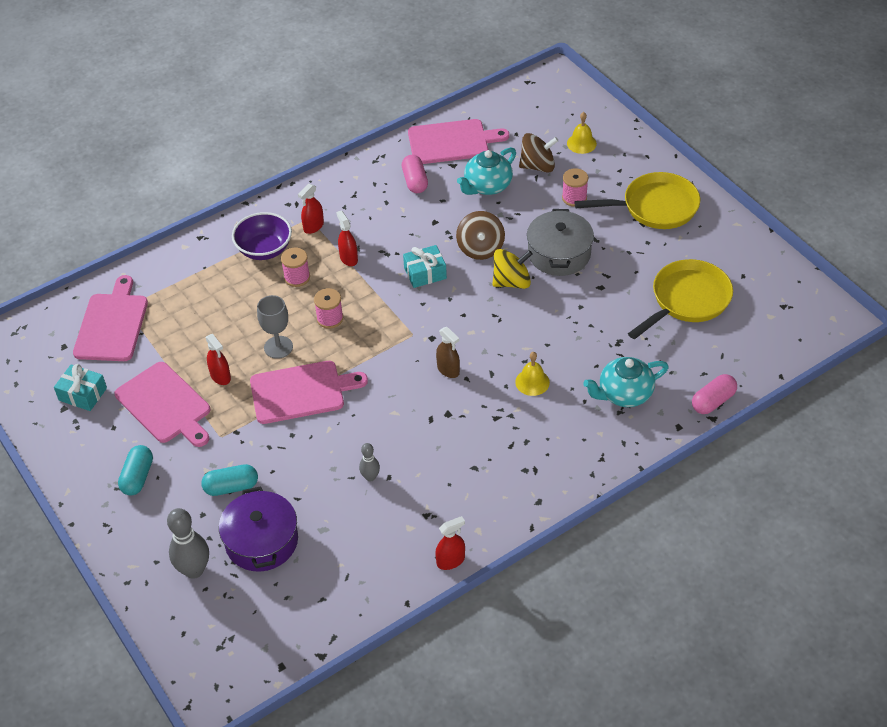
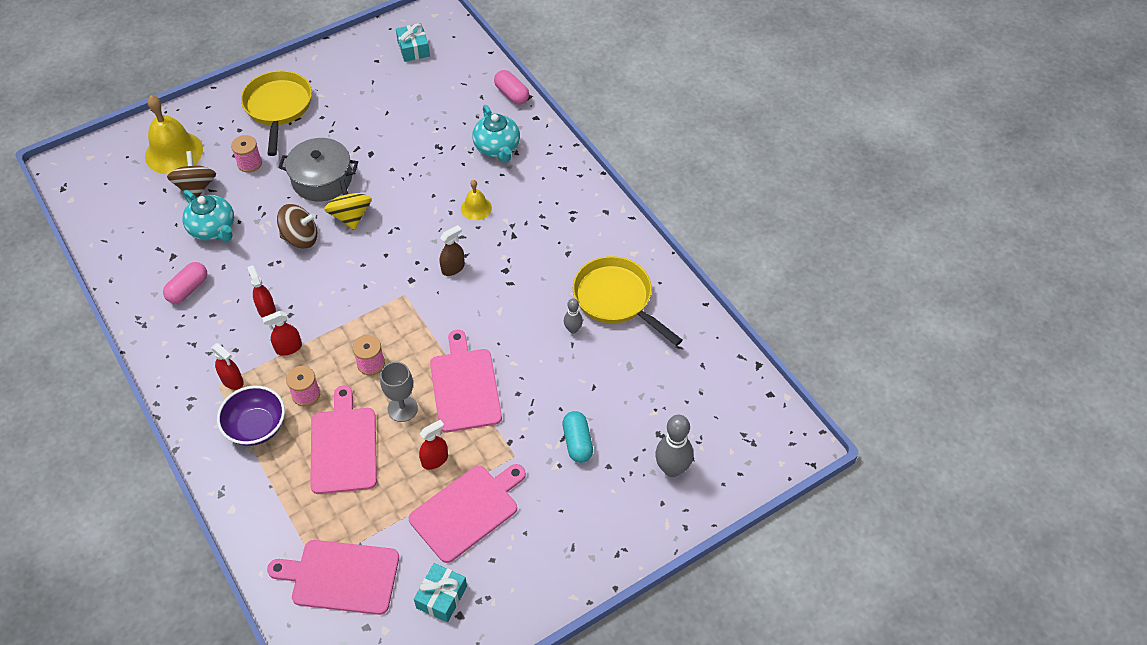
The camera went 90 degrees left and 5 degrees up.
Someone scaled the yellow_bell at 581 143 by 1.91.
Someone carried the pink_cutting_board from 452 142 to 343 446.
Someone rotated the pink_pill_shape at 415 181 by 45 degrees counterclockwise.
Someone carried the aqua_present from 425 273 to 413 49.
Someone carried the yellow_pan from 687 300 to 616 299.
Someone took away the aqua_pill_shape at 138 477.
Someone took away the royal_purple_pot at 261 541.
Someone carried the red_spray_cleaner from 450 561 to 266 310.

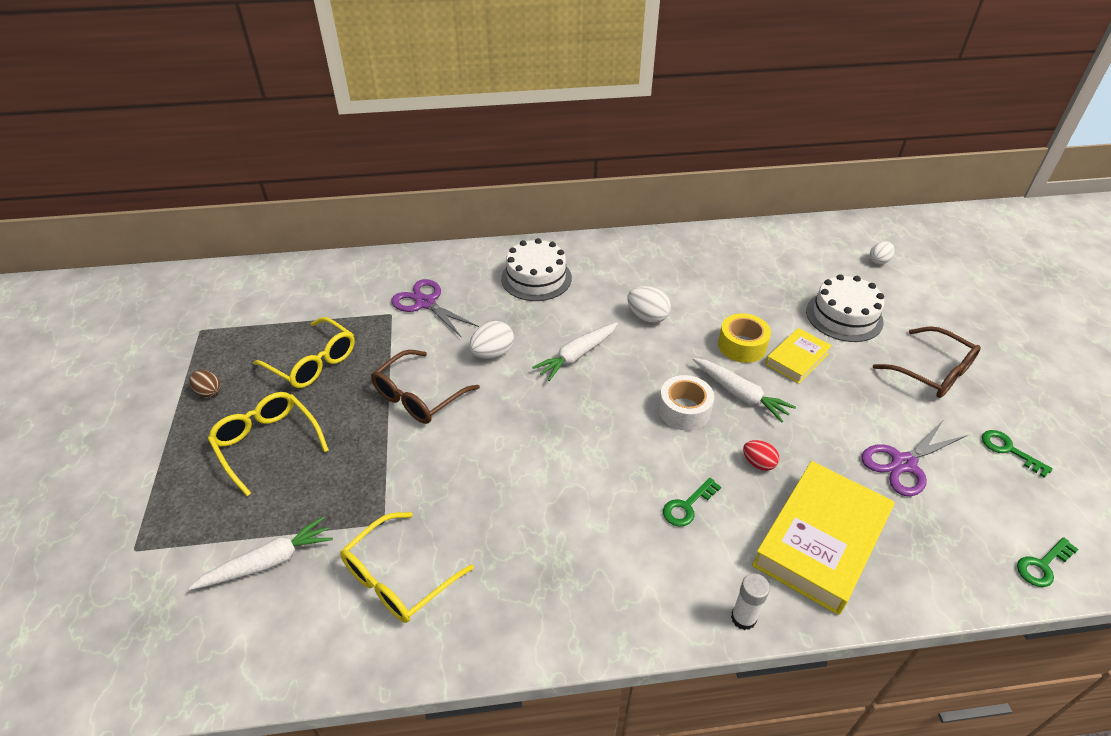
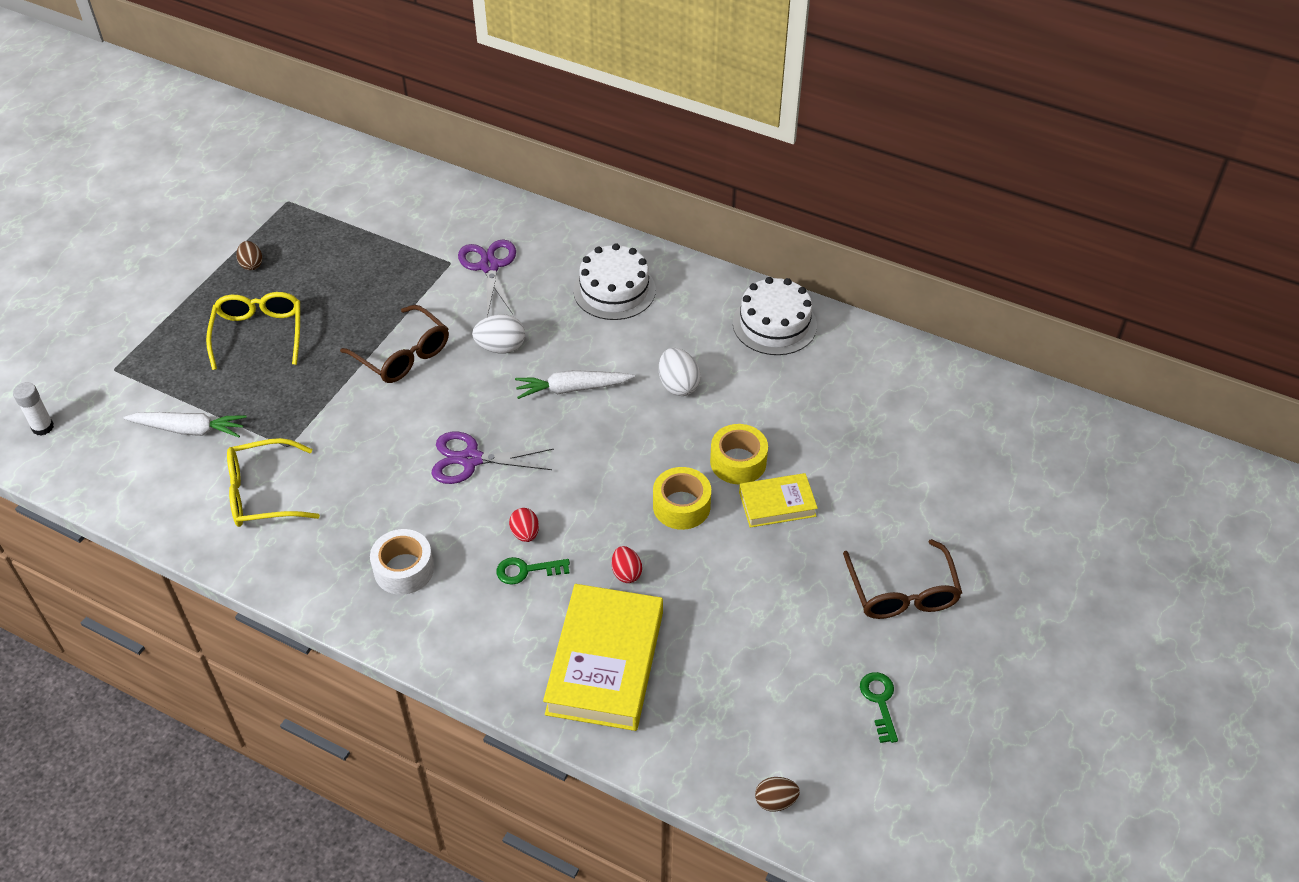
The camera went 35 degrees right and 5 degrees up.
Someone took away the white_egg at 879 261.
Someone carried the white_cake from 844 316 to 774 324.
Someone took away the yellow_glasses at 313 362.
Someone rotated the russet_glasses at 418 397 by 120 degrees counterclockwise.
Someone swapped the white_carrot at 740 394 for the yellow_tape at 681 506.
Someone carried the white_tape from 684 410 to 404 569.
Someone carried the royal_purple_pair_of_scissors from 904 463 to 471 459.
Someone rotated the yellow_hardback at 820 540 by 60 degrees counterclockwise.
Someone swapped the leaf-green_key at 1043 565 for the russet_egg at 775 801.
Someone carried the white_glue_stick from 743 618 to 43 427.
Someone put down the red_egg at 525 533.

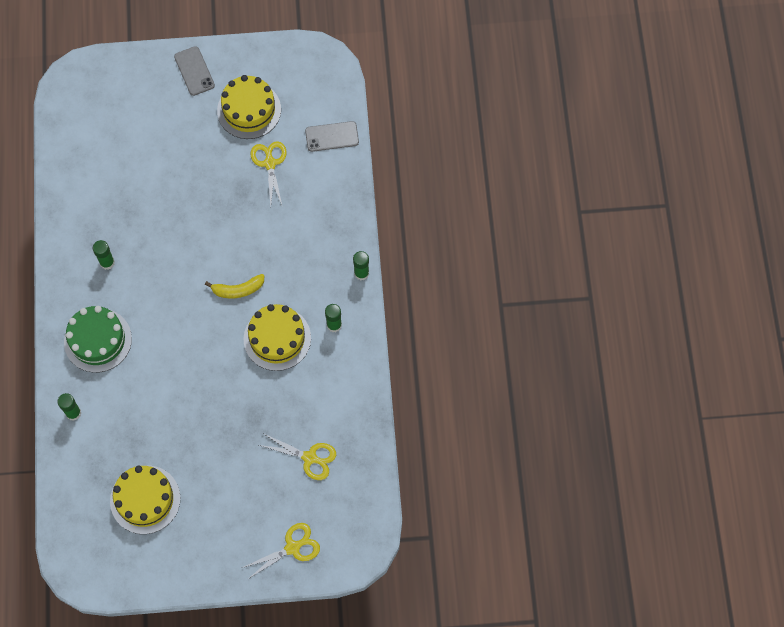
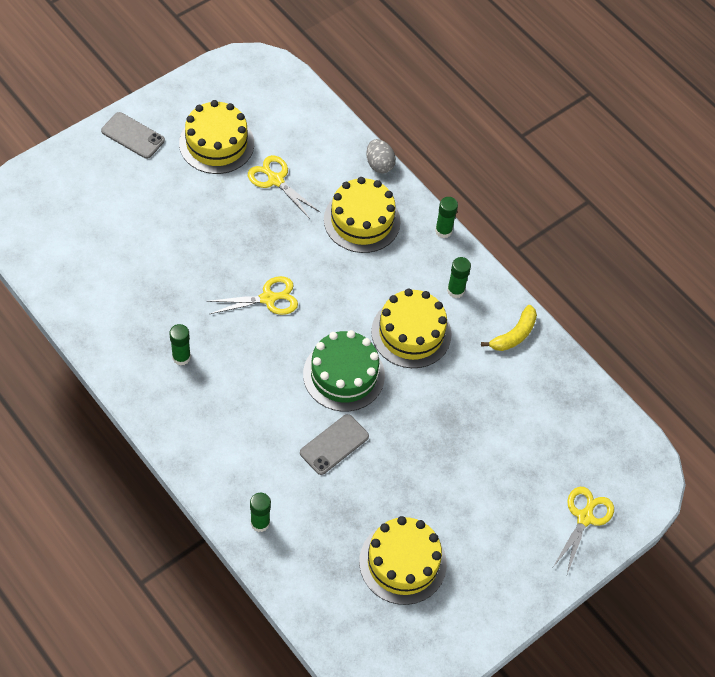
The camera went 40 degrees left and 10 degrees down.
Someone carried the gray_mobile_phone from 332 136 to 334 444.
Someone carried the yellow_banana from 238 290 to 514 335.
Someone carried the leaf-green_cake from 98 340 to 343 375.
Someone carried the yellow_pair_of_scissors from 310 458 to 268 298.
Someone put down the gray_egg at 379 164.
Someone put down the yellow_cake at 362 220.

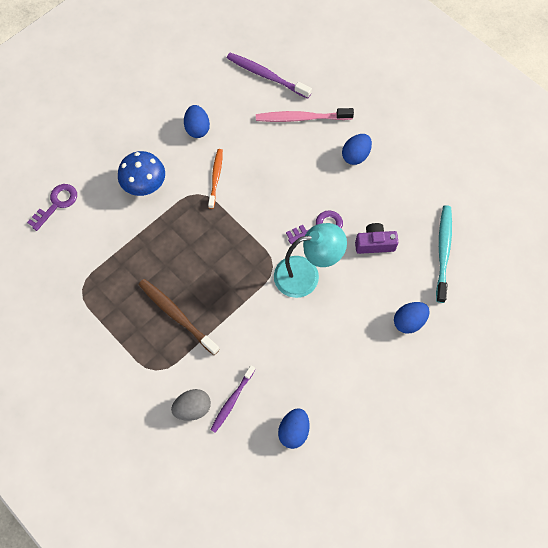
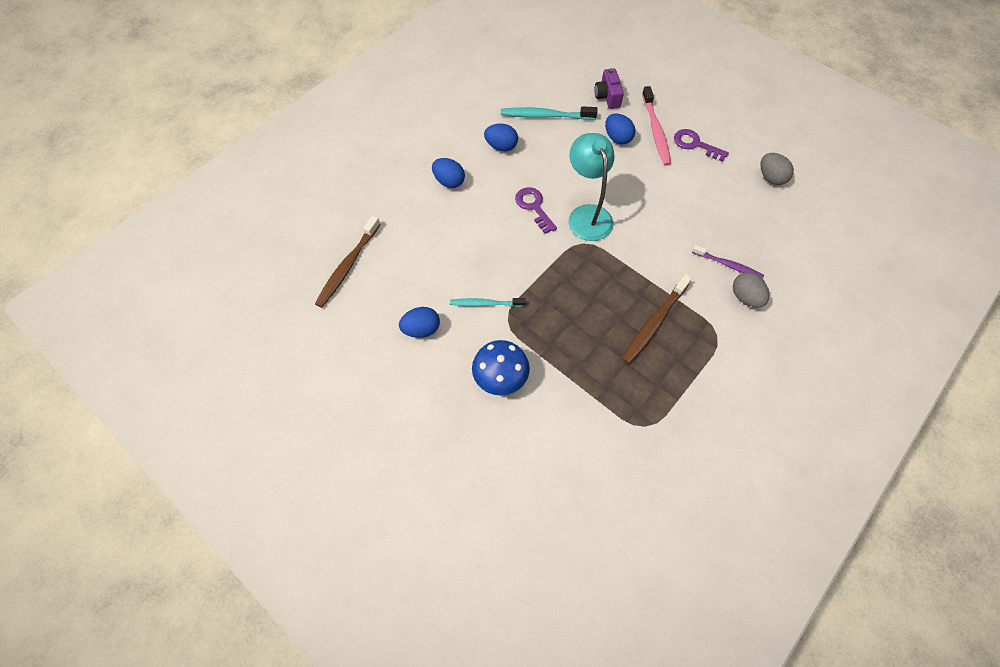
The camera went 95 degrees left and 5 degrees down.
Someone repainted the royal_purple_toothbrush at 266 76, which became the russet_toothbrush at 348 266.
Someone carried the pink_toothbrush from 301 118 to 655 131.
Someone repainted the bright_orange_toothbrush at 216 177, which became the aqua_toothbrush at 485 304.
Someone carried the royal_purple_key from 56 204 to 695 144.
Someone carried the royal_purple_compact_camera from 374 243 to 607 96.
Someone carried the cobalt_egg from 293 431 to 501 146.
Someone put down the gray_egg at 770 177.

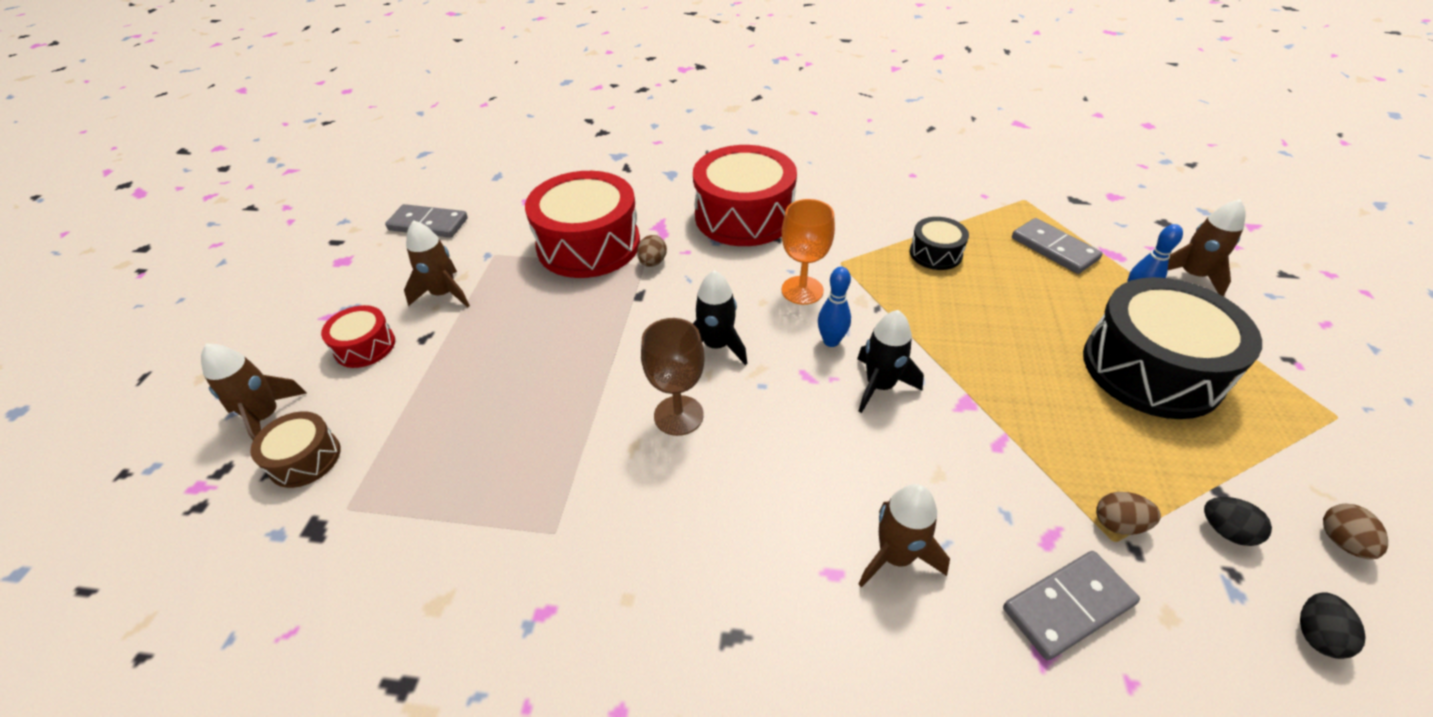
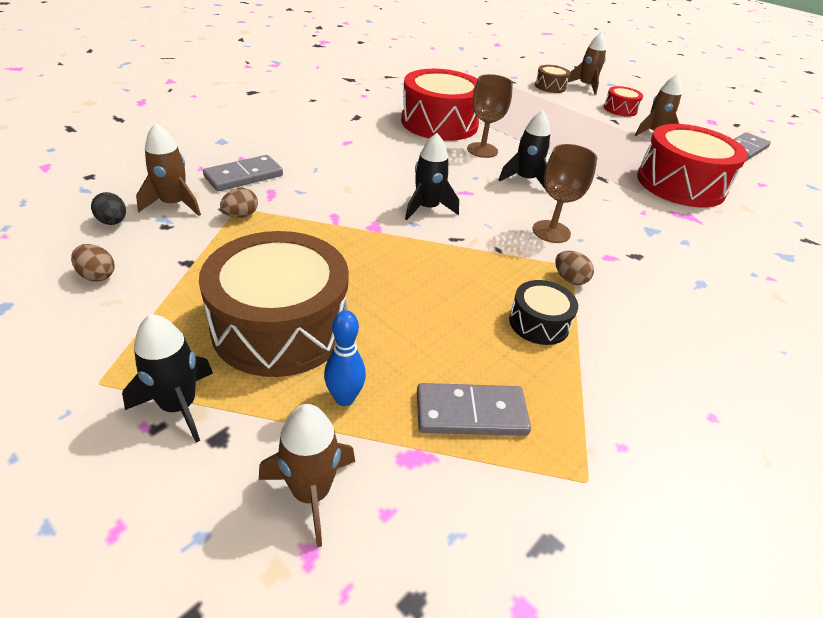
The camera went 120 degrees right and 5 degrees down.
Someone carried the red_toy_drum from 744 216 to 439 123.
Someone repainted the bright_orange_goblet at 802 290, which became the russet_goblet at 551 231.
Someone carried the russet_egg from 652 262 to 569 279.
Someone took away the cobalt_skittle at 831 341.
Someone repainted the ebony_toy_drum at 1151 369, which became the russet_toy_drum at 280 326.
Someone carried the russet_spaceship from 895 556 to 174 204.
Someone took away the ebony_egg at 1225 531.
Someone rotated the gray_domino_piece at 1068 606 by 45 degrees clockwise.
Someone put down the ebony_spaceship at 179 406.

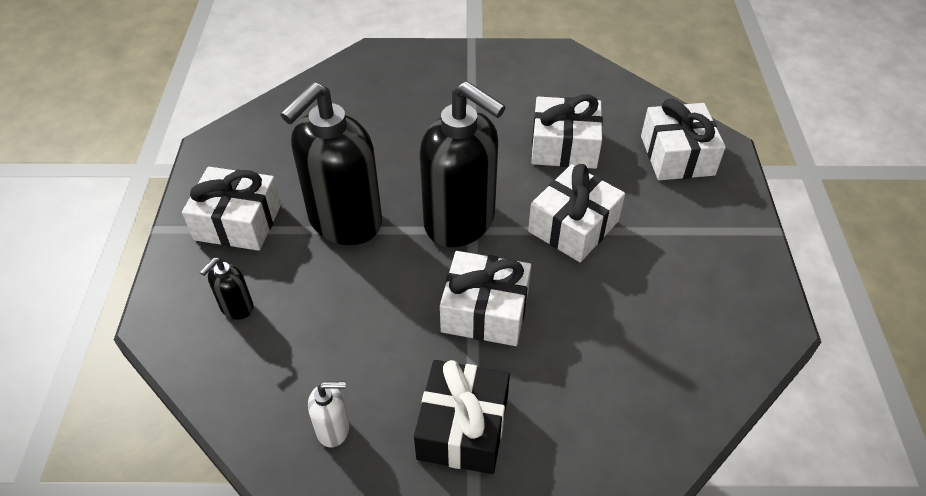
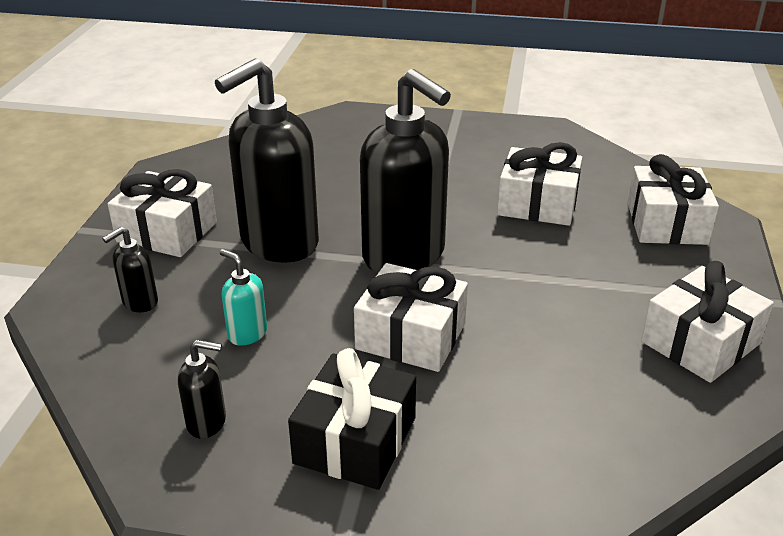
The camera went 10 degrees right and 15 degrees down.
Someone carried the white_present from 573 226 to 700 343.
Someone repainted the white_soap_dispenser at 333 429, which became the ebony_soap_dispenser at 207 422.
Someone put down the aqua_soap_dispenser at 247 333.

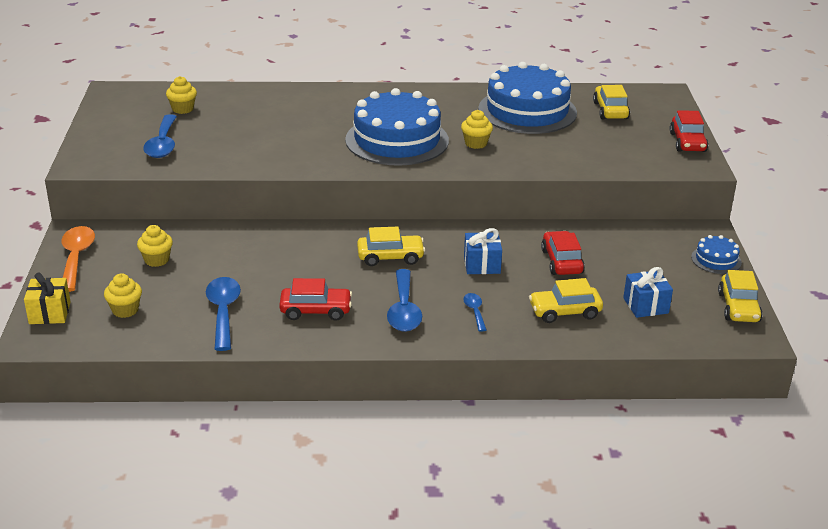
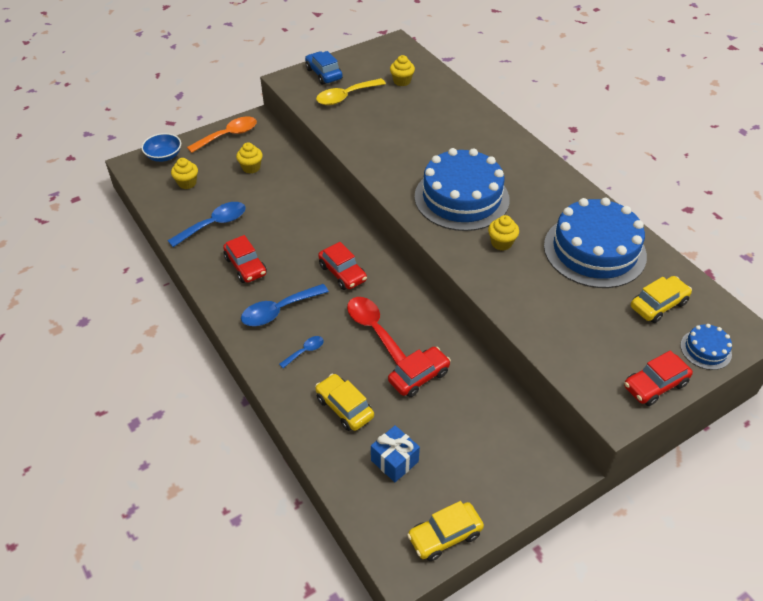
The camera went 60 degrees right and 15 degrees up.
Someone repainted the cobalt_tablespoon at 163 144, which became the yellow_tablespoon at 345 97.
Someone repainted the yellow_car at 390 257, which became the red_car at 342 273.
Someone swapped the cobalt_present at 482 265 for the red_tablespoon at 373 329.
Someone carried the cobalt_cake from 716 260 to 705 349.
Someone swapped the yellow_present at 50 313 for the cobalt_bowl at 164 156.
Someone put down the cobalt_car at 323 74.

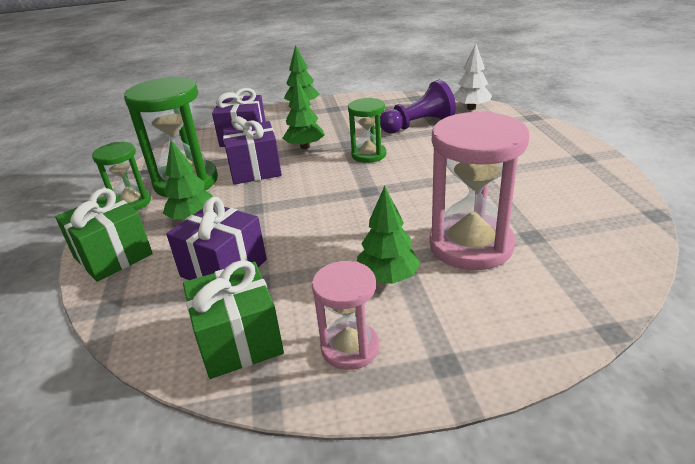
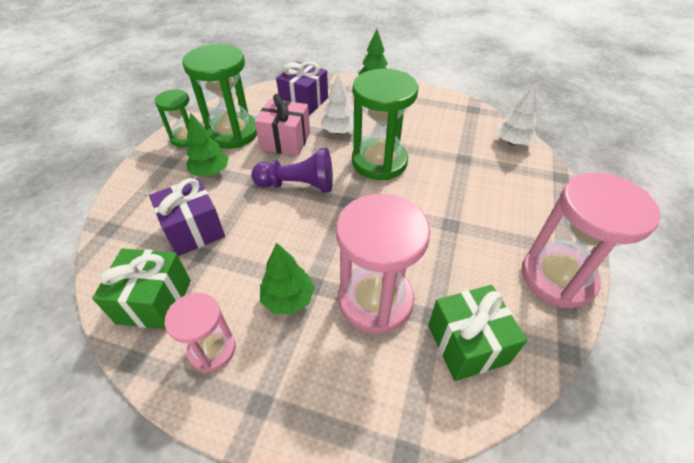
The camera went 25 degrees right and 15 degrees up.
Someone repainted the leaf-green_tree at 305 147, which became the white_tree at 339 132.
Someone carried the royal_purple_chess_pawn from 418 125 to 298 185.
Someone scaled the leaf-green_sand_timer at 368 155 by 1.75.
Someone repainted the royal_purple_present at 255 170, which became the pink_present at 285 141.
Someone carried the leaf-green_present from 113 256 to 467 344.
Someone put down the pink_sand_timer at 557 277.

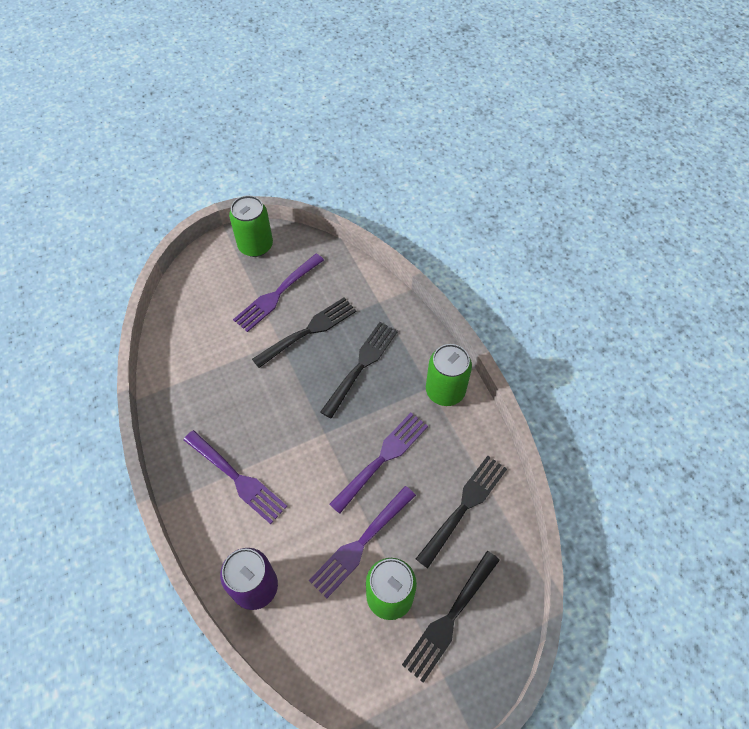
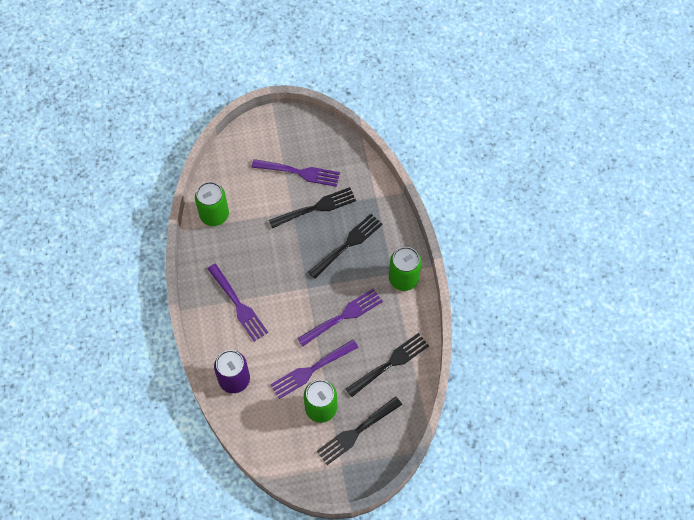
The camera went 15 degrees right and 5 degrees up.
Someone carried the leaf-green_soda_can from 255 245 to 214 215.
Someone rotated the royal_purple_dinner_fork at 277 294 by 135 degrees counterclockwise.

